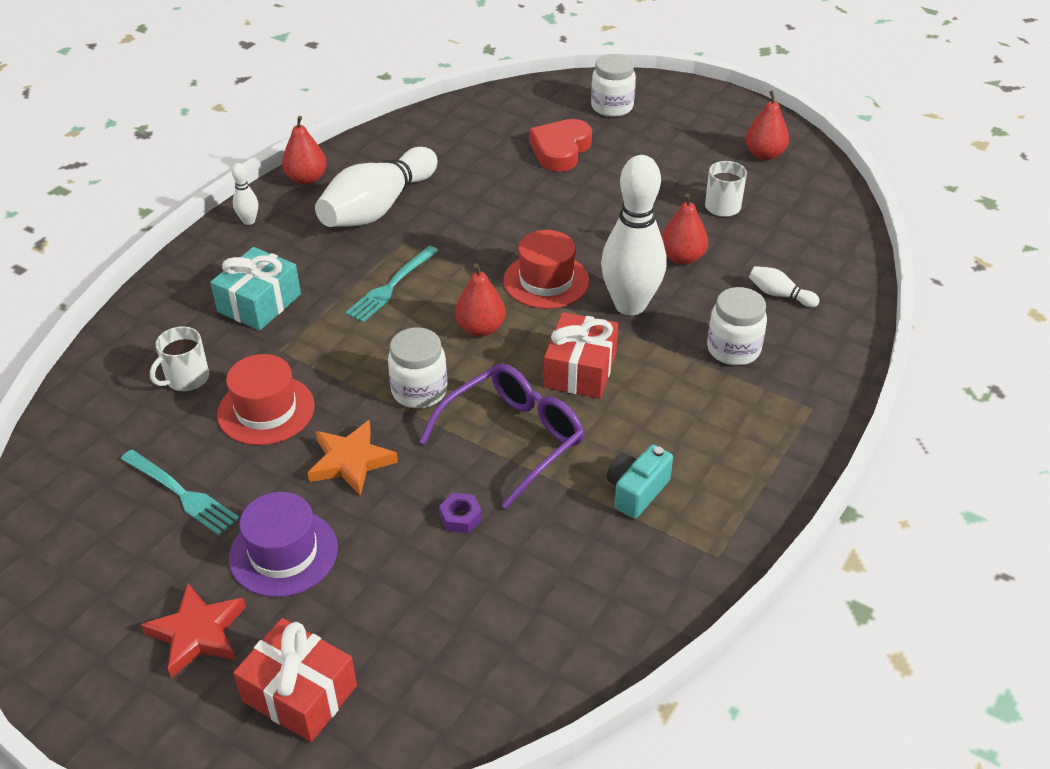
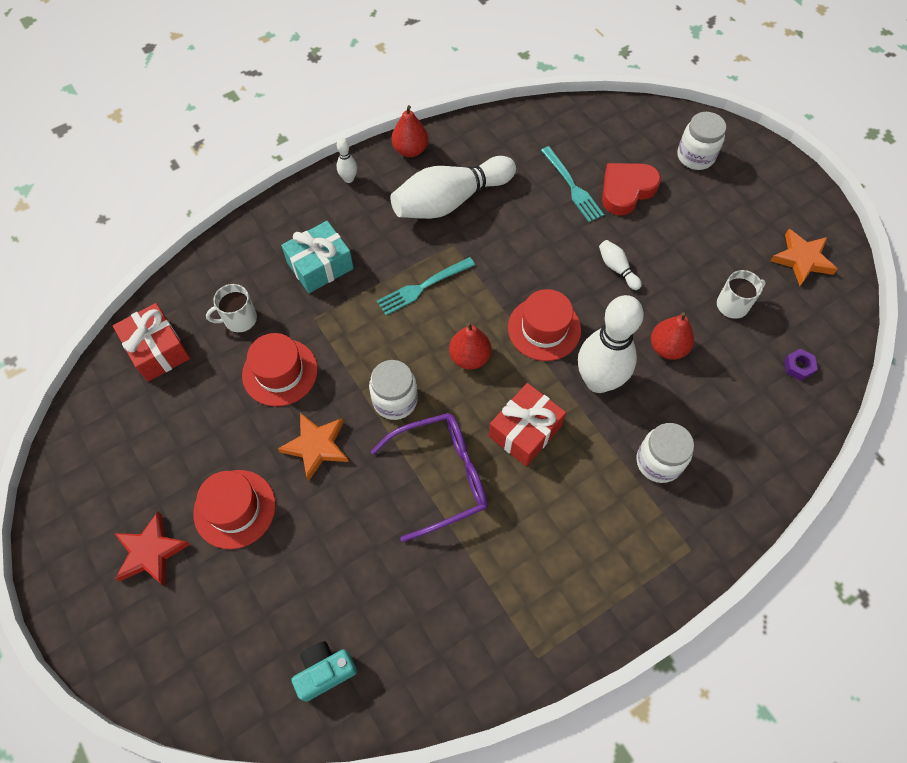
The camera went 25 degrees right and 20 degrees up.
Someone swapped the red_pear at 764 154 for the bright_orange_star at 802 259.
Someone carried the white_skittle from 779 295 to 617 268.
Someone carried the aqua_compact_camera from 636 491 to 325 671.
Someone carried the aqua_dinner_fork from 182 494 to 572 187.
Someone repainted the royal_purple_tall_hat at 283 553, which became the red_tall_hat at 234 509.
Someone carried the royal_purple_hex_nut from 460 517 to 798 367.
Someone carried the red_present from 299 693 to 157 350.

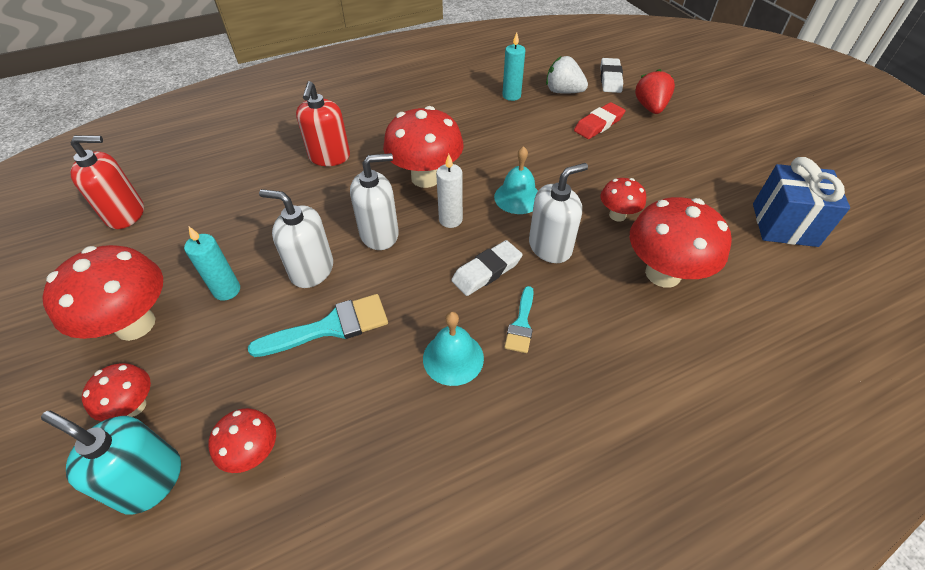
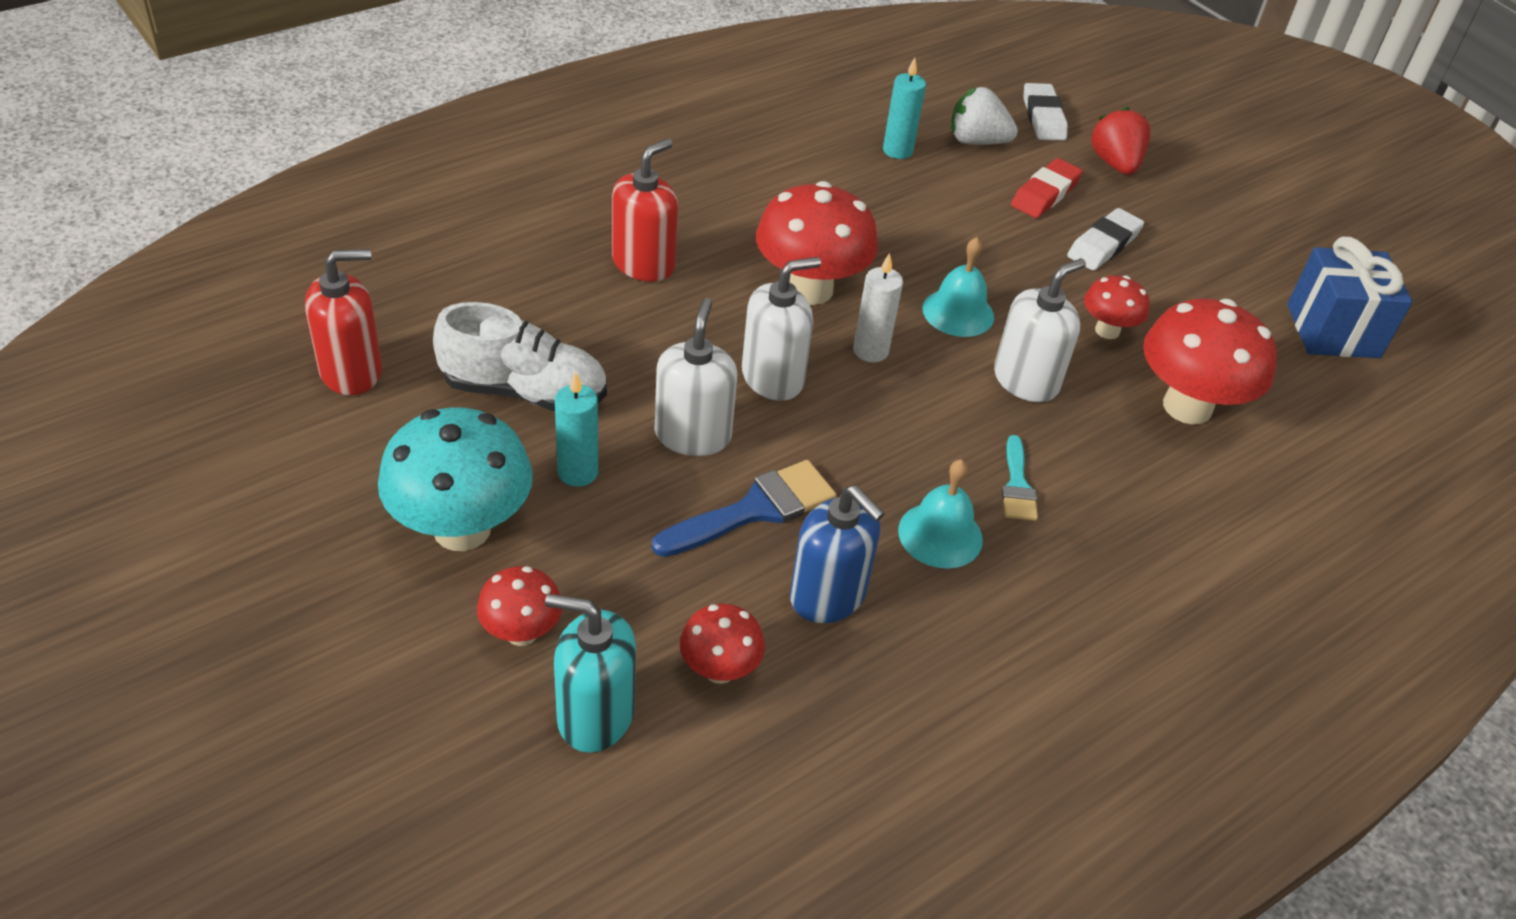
The camera went 15 degrees left and 5 degrees down.
Someone rotated the red_soap_dispenser at 329 157 by 135 degrees counterclockwise.
Someone rotated the white_soap_dispenser at 312 270 by 90 degrees clockwise.
Someone carried the white_pencil_eraser from 486 271 to 1103 245.
Someone repainted the red_fungus at 135 324, which became the aqua_fungus at 462 529.
Someone repainted the aqua_paint_brush at 331 327, which became the cobalt_paint_brush at 755 509.
Someone put down the white_sneaker at 525 392.
Someone put down the cobalt_soap_dispenser at 828 596.

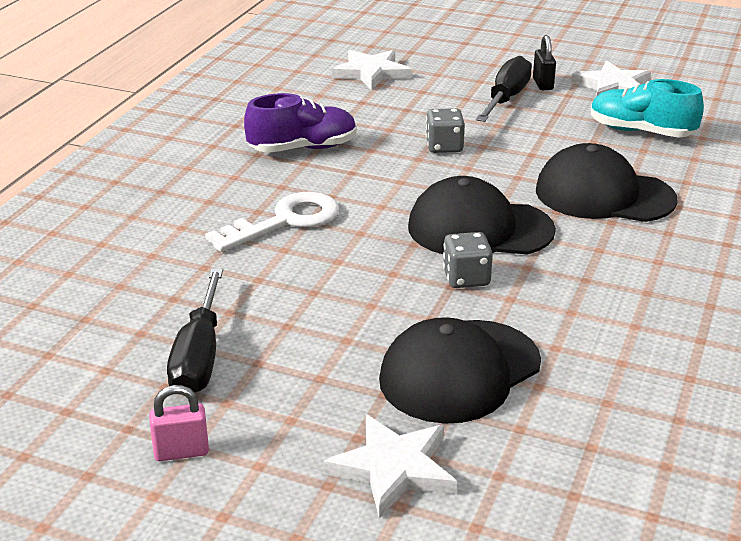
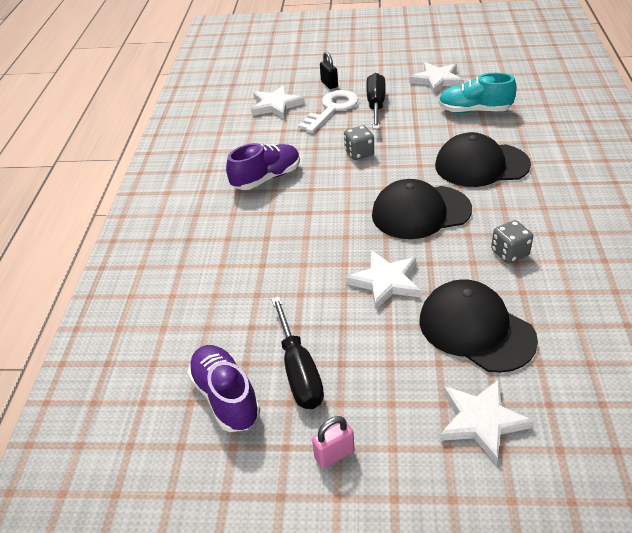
The camera went 15 degrees left and 10 degrees up.
Someone carried the ebony_lock from 543 84 to 329 84.
Someone carried the white_key from 285 221 to 332 109.
Someone carried the gray_die from 466 278 to 509 253.
Someone rotated the ebony_cap at 459 371 by 105 degrees clockwise.
Someone put down the white_star at 385 281.
Someone put down the royal_purple_sneaker at 226 397.

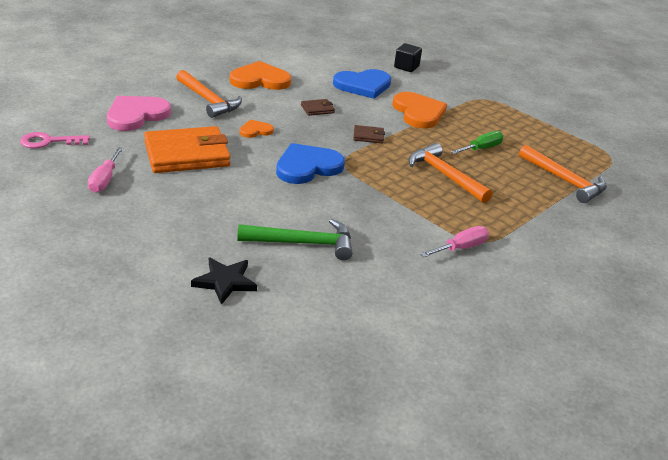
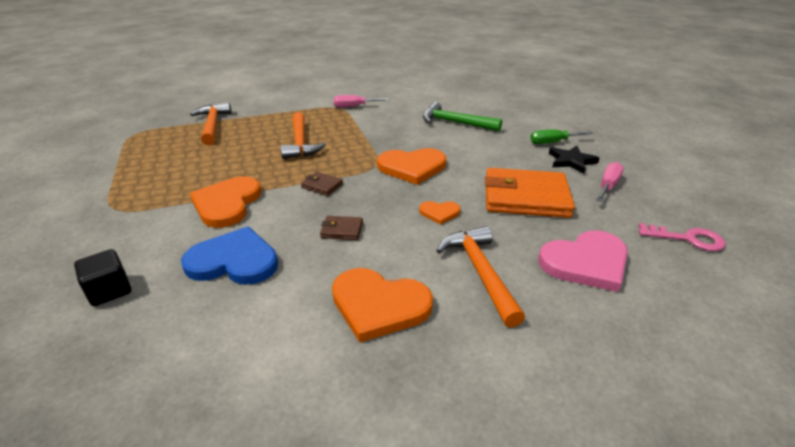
The camera went 150 degrees left and 0 degrees up.
Someone carried the leaf-green_screwdriver from 481 149 to 552 142.
Someone repainted the cobalt_heart_shape at 307 167, which became the bright_orange_heart_shape at 412 167.
Someone carried the ebony_star from 225 282 to 571 161.

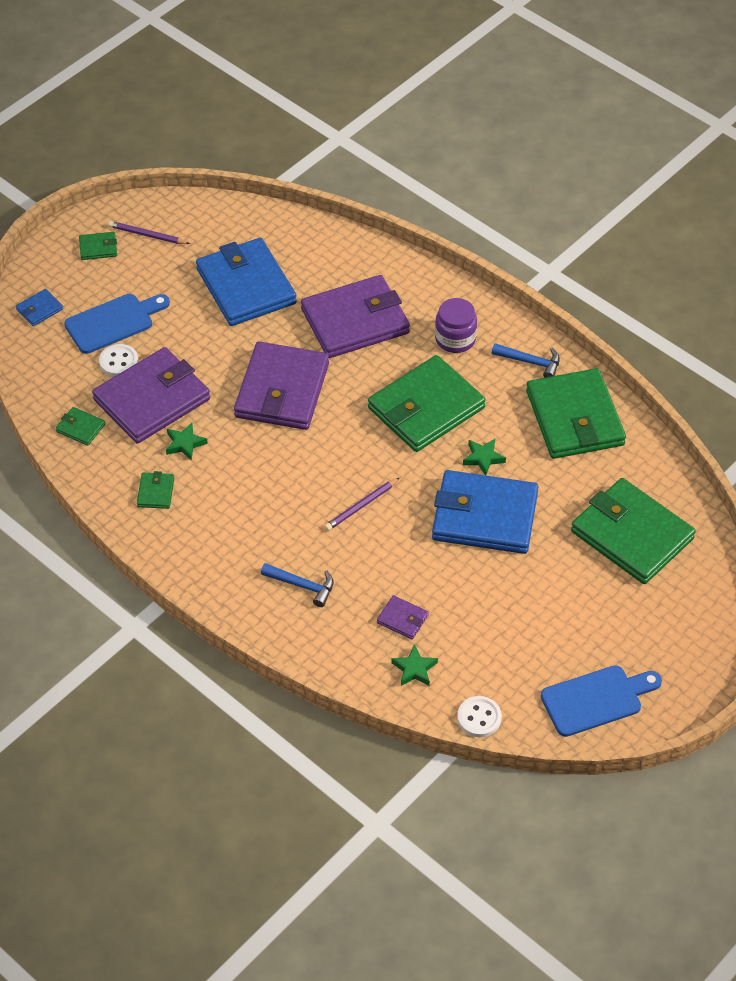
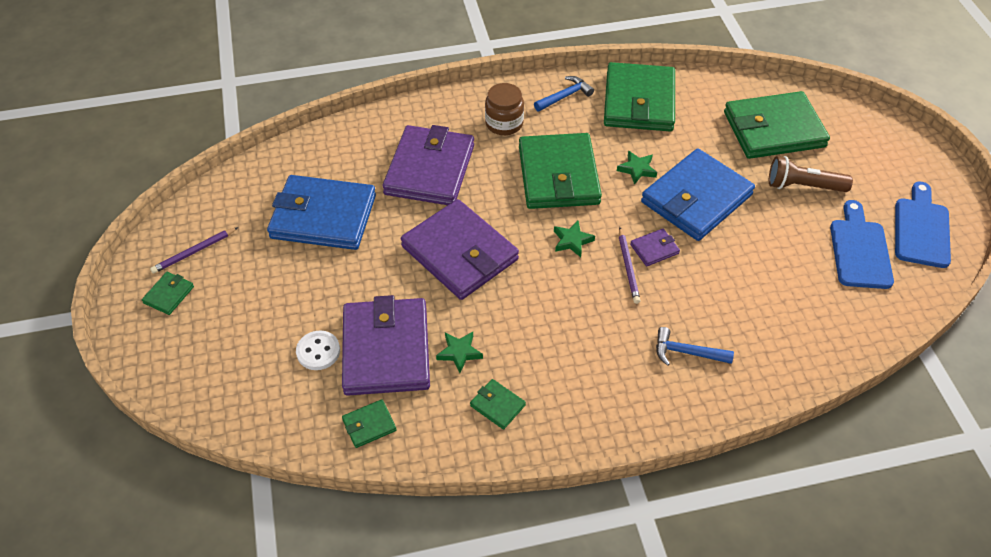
The camera went 55 degrees left and 0 degrees up.
Someone took away the cobalt_billfold at 39 309.
Someone carried the cobalt_cutting_board from 113 322 to 859 250.
Someone repainted the royal_purple_jam_jar at 455 339, which became the russet_jam_jar at 504 123.
Someone rotated the leaf-green_billfold at 575 418 by 75 degrees clockwise.
Someone rotated the cobalt_hammer at 302 586 by 135 degrees counterclockwise.
Someone carried the royal_purple_billfold from 402 619 to 654 249.
Someone carried the leaf-green_star from 414 669 to 572 241.
Someone took away the white_button at 479 718.
Someone put down the russet_pocket_torch at 803 186.

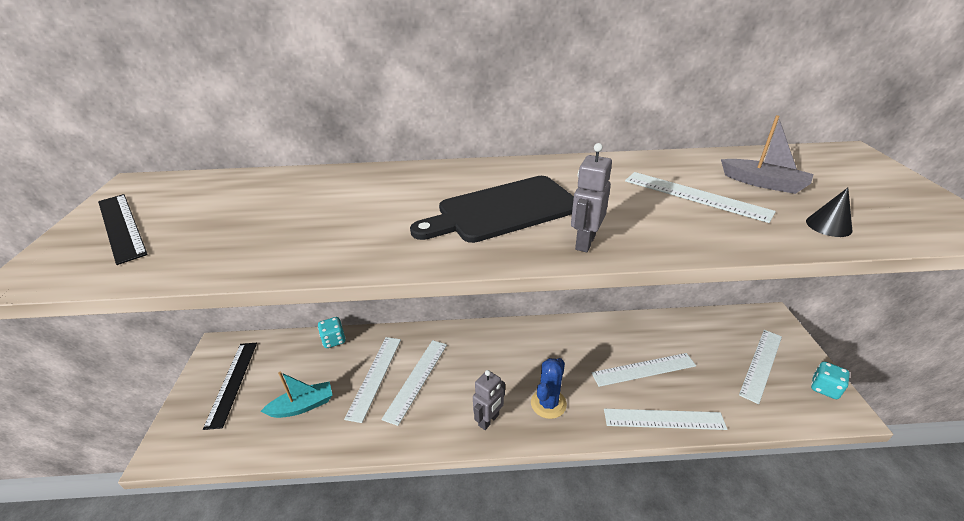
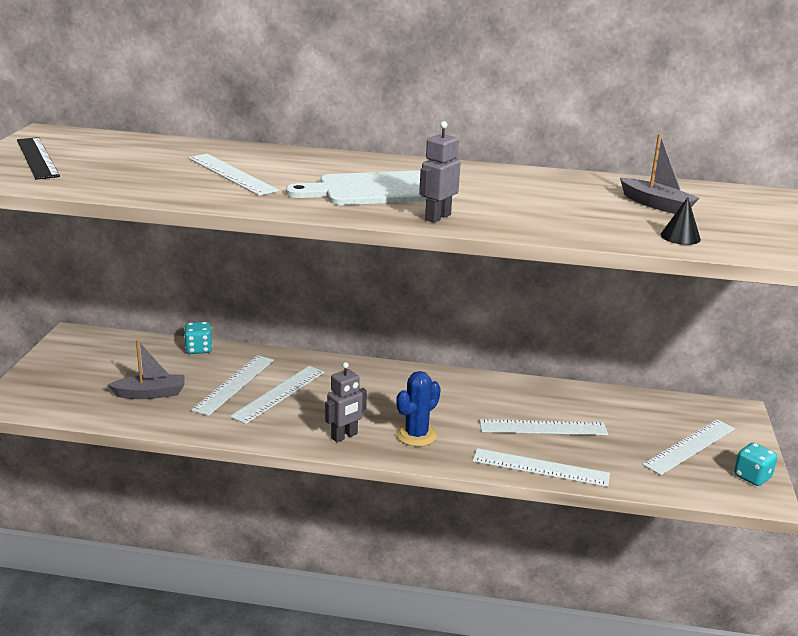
The camera went 10 degrees right and 10 degrees down.
Someone carried the white_measuring_stick from 695 196 to 231 174.
Someone repainted the ebony_cutting_board at 502 210, which became the white_cutting_board at 379 190.
Someone took away the ebony_measuring_stick at 232 382.
Someone repainted the aqua_sailboat at 302 406, which became the gray_sailboat at 150 394.

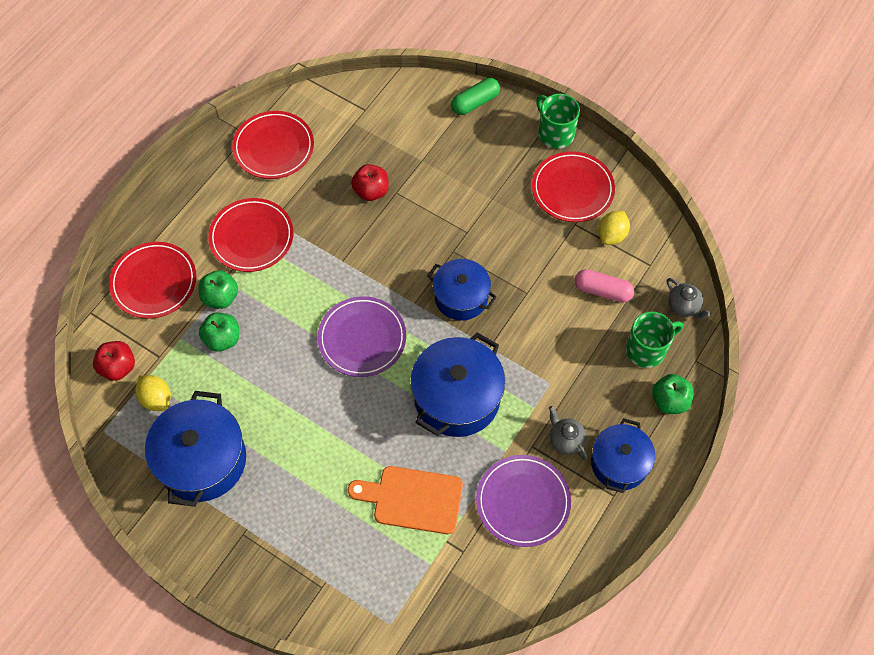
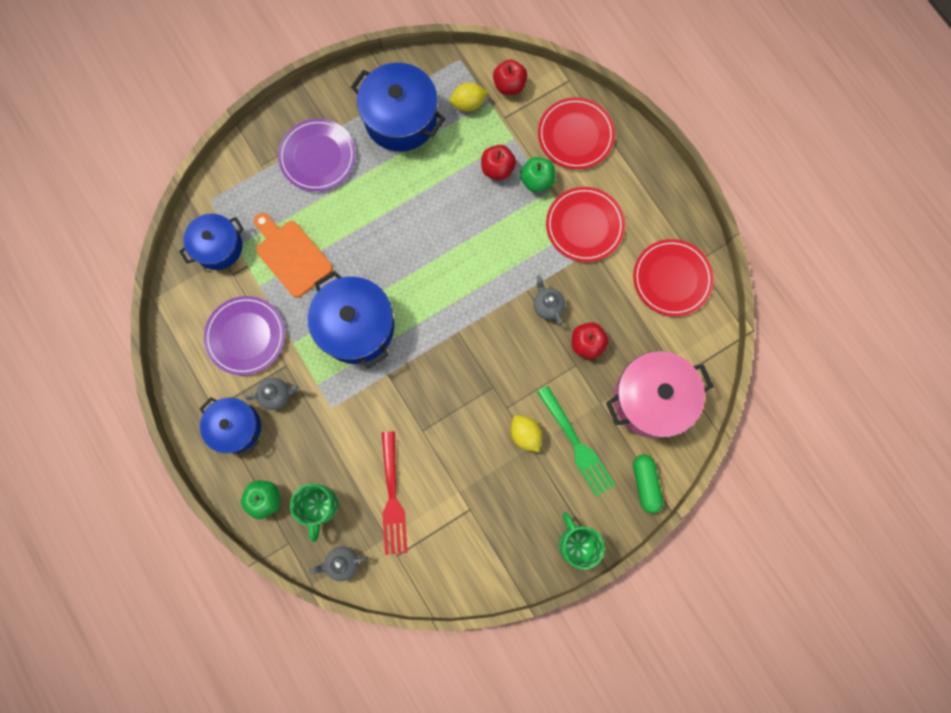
The camera went 115 degrees right and 15 degrees up.
Someone rotated the leaf-green_mug at 555 133 by 105 degrees counterclockwise.
Someone took away the red_plate at 572 189.
Someone carried the yellow_citrus_fruit from 611 235 to 525 434.
Someone carried the cobalt_pot from 461 297 to 218 247.
Someone swapped the pink_pill_shape at 602 291 for the red_dinner_fork at 392 498.
Someone carried the royal_purple_plate from 362 338 to 318 157.
Someone repainted the leaf-green_apple_fruit at 222 339, which became the red_apple_fruit at 497 169.
Someone rotated the bright_orange_cutting_board at 412 499 by 75 degrees counterclockwise.
Someone put down the gray_china_teapot at 547 306.
Someone put down the pink_pot at 651 399.
Someone put down the leaf-green_dinner_fork at 576 444.

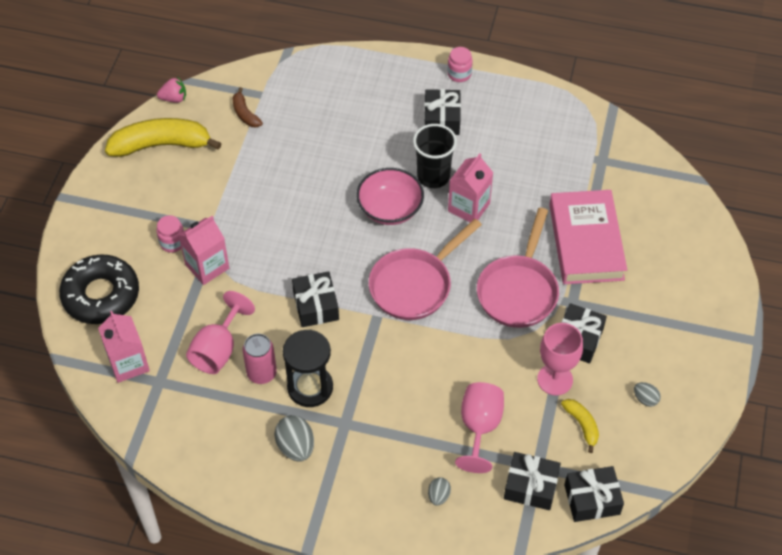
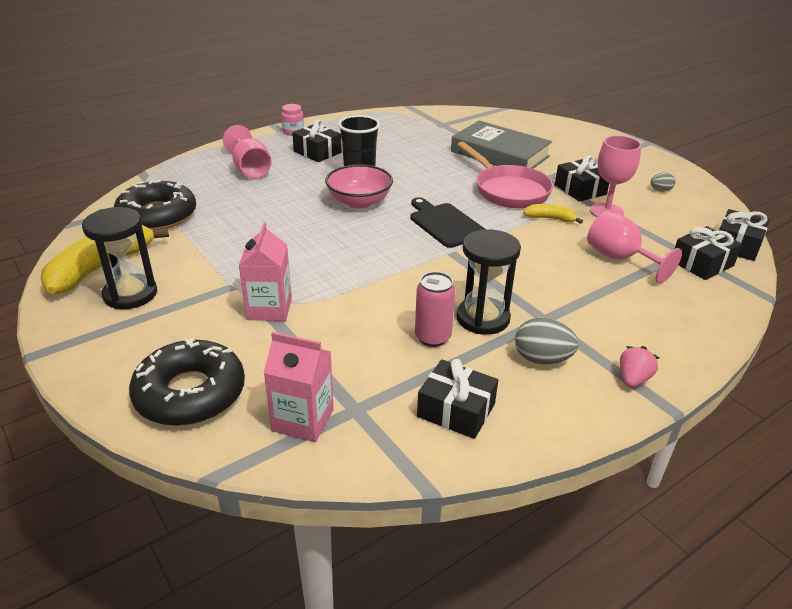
The camera went 50 degrees left and 20 degrees down.
Someone carried the pink_strawberry from 174 98 to 633 379.
Someone swapped the russet_banana at 245 114 for the ebony_glazed_donut at 157 215.
Someone took away the pink_milk_carton at 469 207.
Someone repainted the pink_hardback at 586 241, which became the gray_hardback at 500 154.
Someone took away the pink_jam_jar at 172 242.
Someone swapped the pink_pan at 414 285 for the ebony_cutting_board at 445 224.
Someone carried the ebony_present from 316 305 to 456 410.
Someone carried the pink_goblet from 218 350 to 250 169.
Someone carried the yellow_banana from 582 425 to 550 219.
Someone took away the gray_egg at 438 496.
Someone put down the ebony_sand_timer at 130 294.

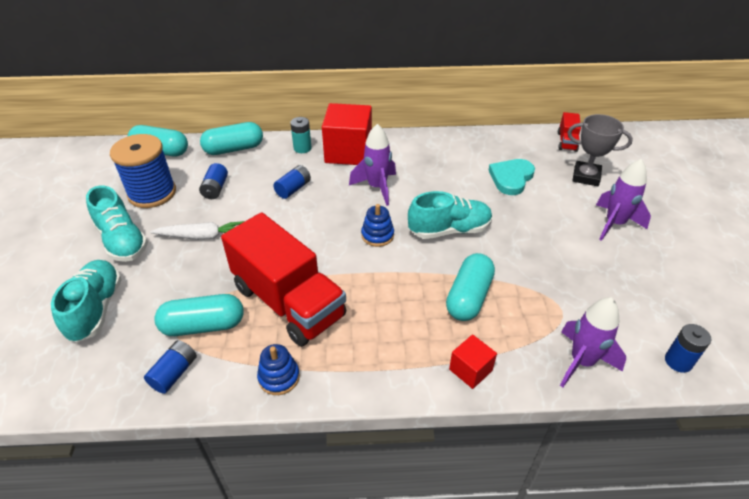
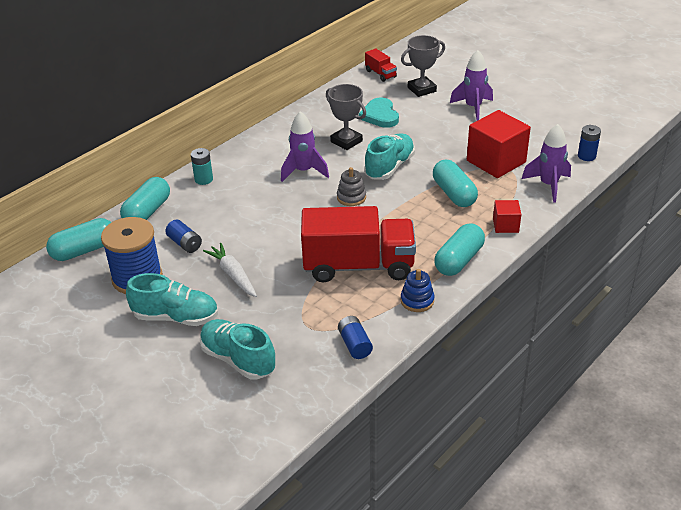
The camera went 45 degrees left and 5 degrees down.
Someone carried the red_block from 348 152 to 496 161.
Someone took away the cobalt_power_cell at 293 189.
Someone repainted the cobalt_stacking_toy at 377 235, which became the gray_stacking_toy at 351 197.
Someone rotated the white_carrot at 202 236 by 75 degrees counterclockwise.
Someone carried the aqua_pill_shape from 203 325 to 459 260.
Someone put down the gray_award_cup at 346 141.

